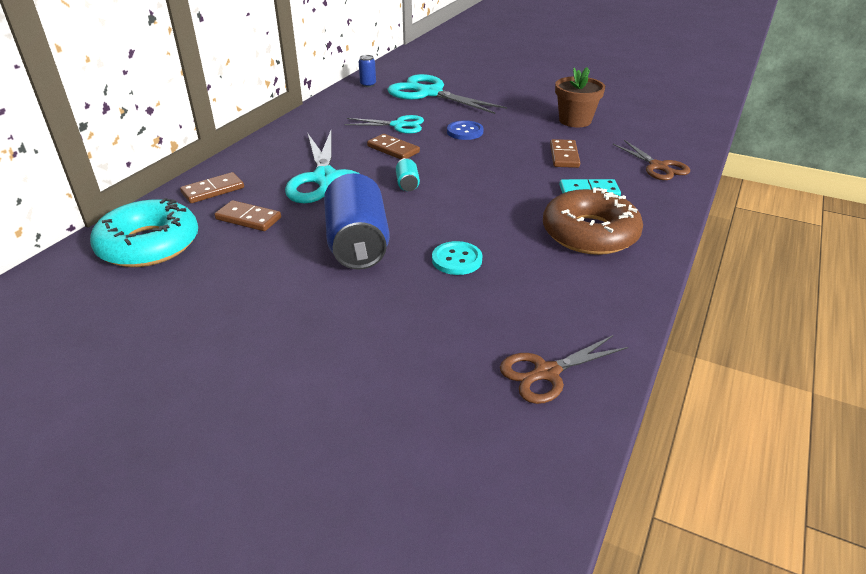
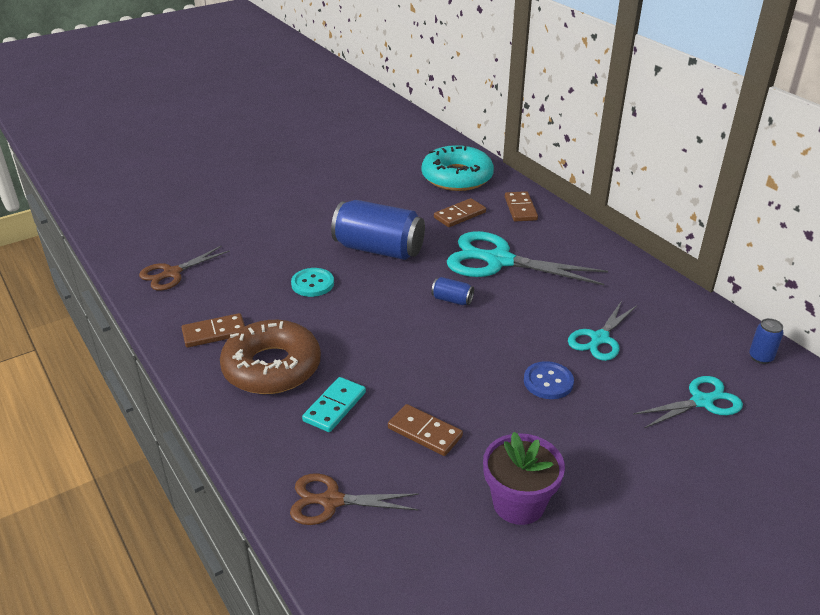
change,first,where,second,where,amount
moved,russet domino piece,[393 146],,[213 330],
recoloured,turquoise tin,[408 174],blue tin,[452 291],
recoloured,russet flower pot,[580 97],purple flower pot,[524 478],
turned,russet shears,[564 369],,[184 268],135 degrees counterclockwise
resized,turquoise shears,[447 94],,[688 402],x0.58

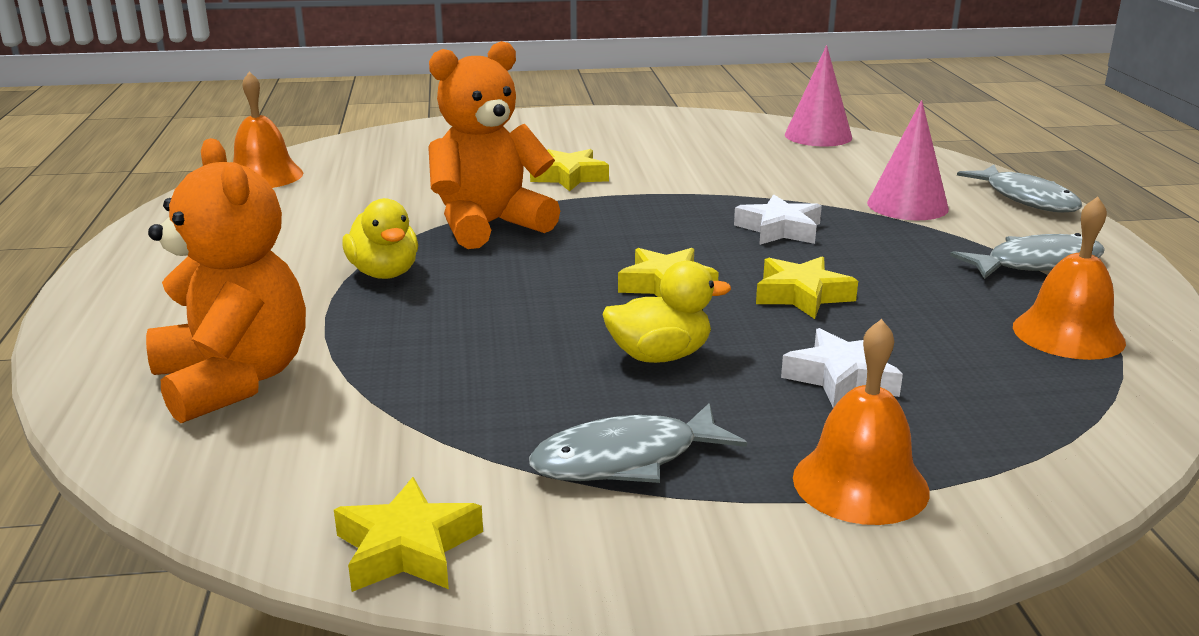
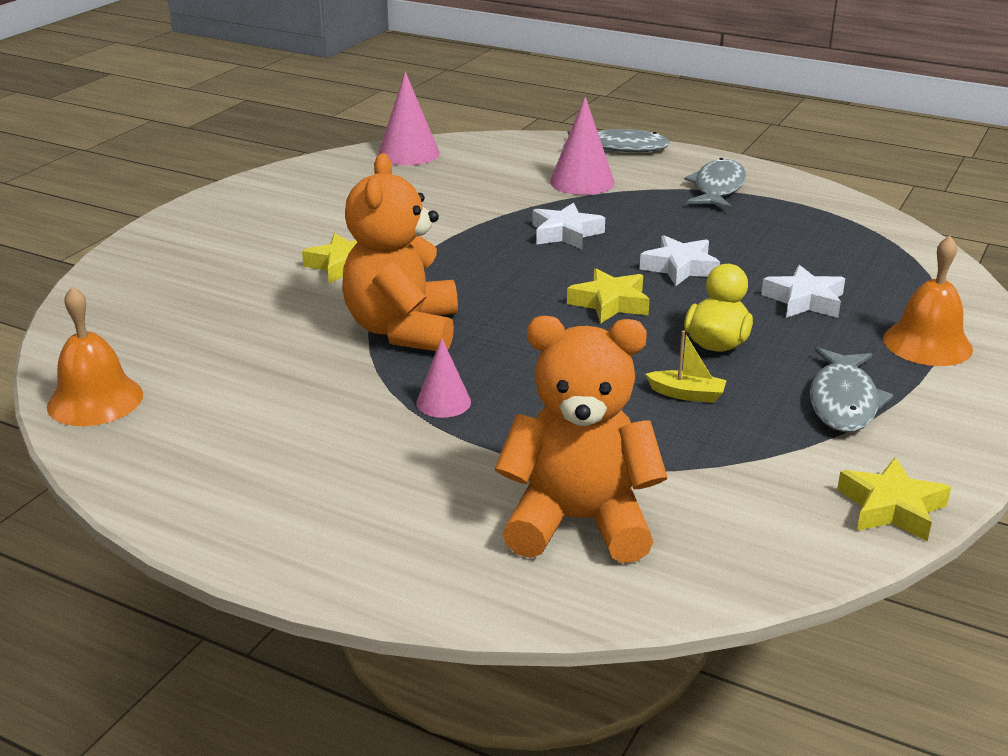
change,first,where,second,where,amount
removed,orange-coloured school bell,[1069 278],,,
added,,,bright yellow boat,[686 366],
replaced,bright yellow toy duck,[380 238],rosy cone shape,[443 378],
recoloured,bright yellow star shape,[807 287],white star shape,[679 260],

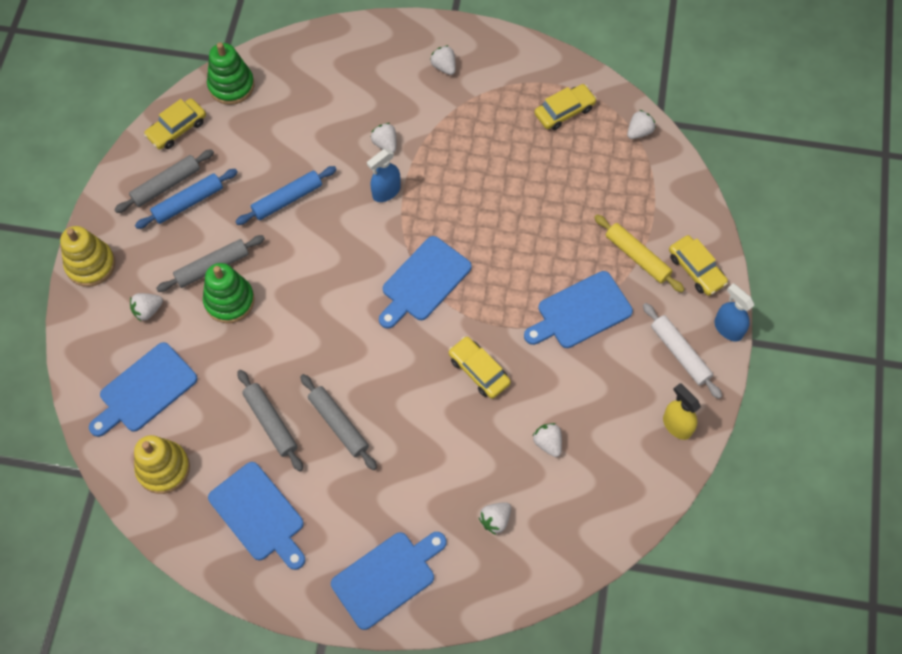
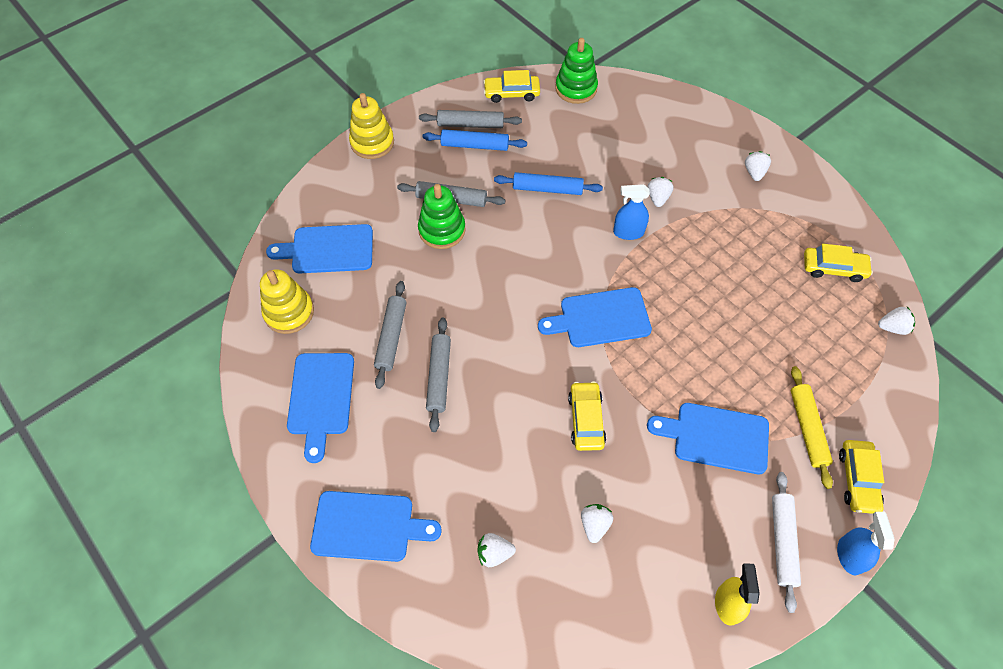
change,first,where,second,where,amount
removed,white toy strawberry,[146 307],,,

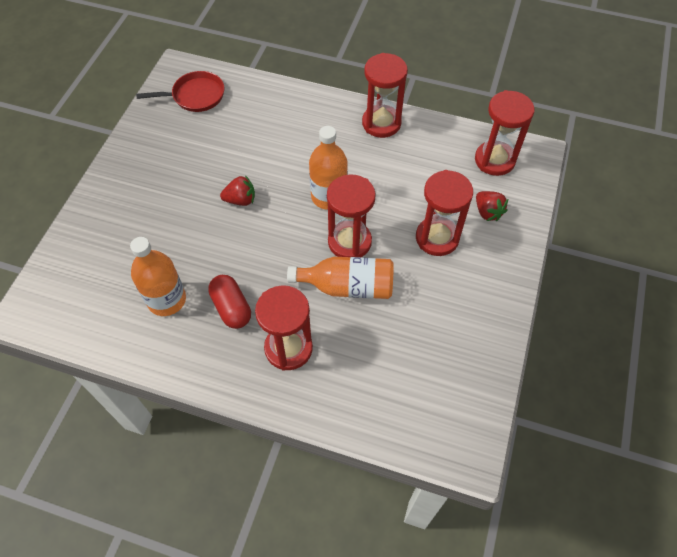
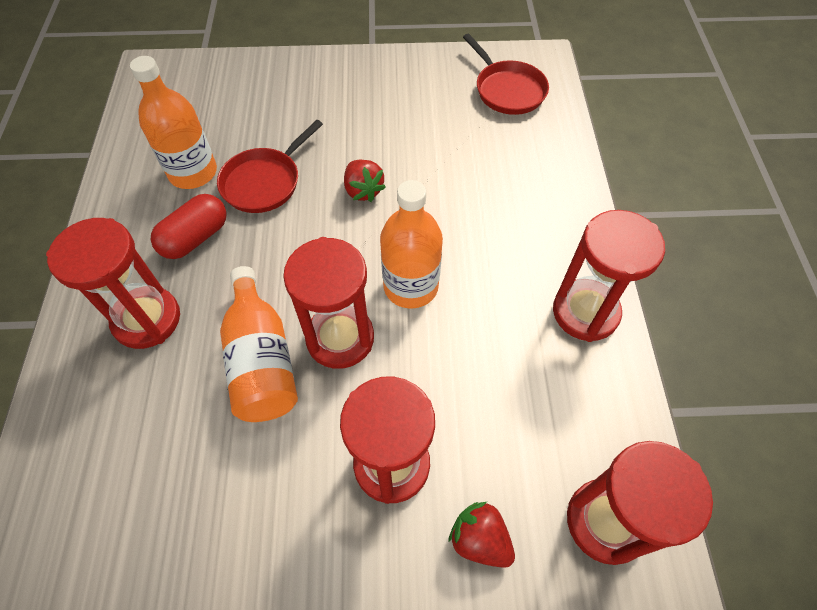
change,first,where,second,where,amount
added,,,crimson frying pan,[270 166],
turned,crimson toy strawberry,[492 206],,[481 535],90 degrees clockwise

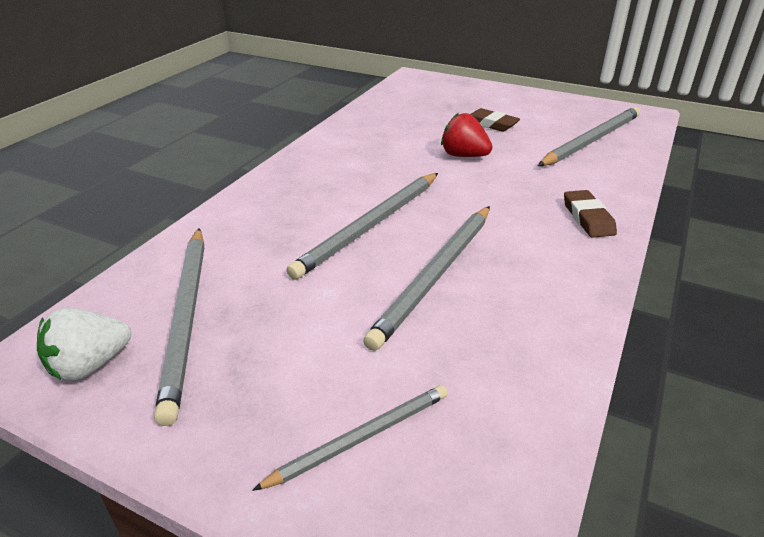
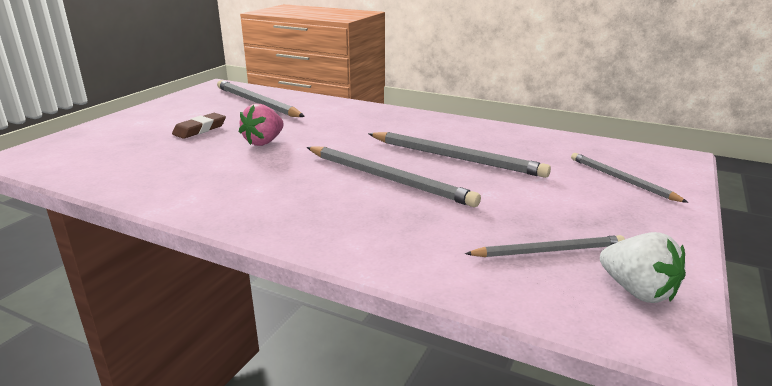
change,first,where,second,where,amount
removed,russet pencil eraser,[590 214],,,
recoloured,crimson toy strawberry,[466 135],rosy toy strawberry,[261 125],
resized,grey wooden pencil,[179 327],,[545 246],x0.61

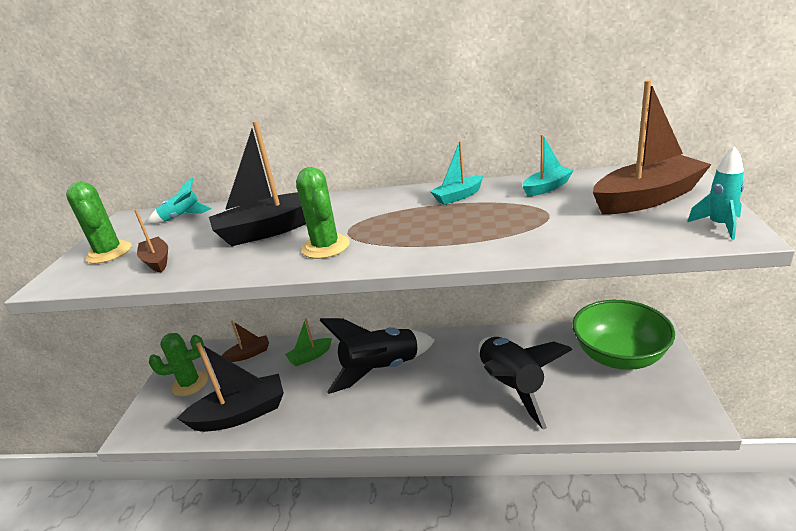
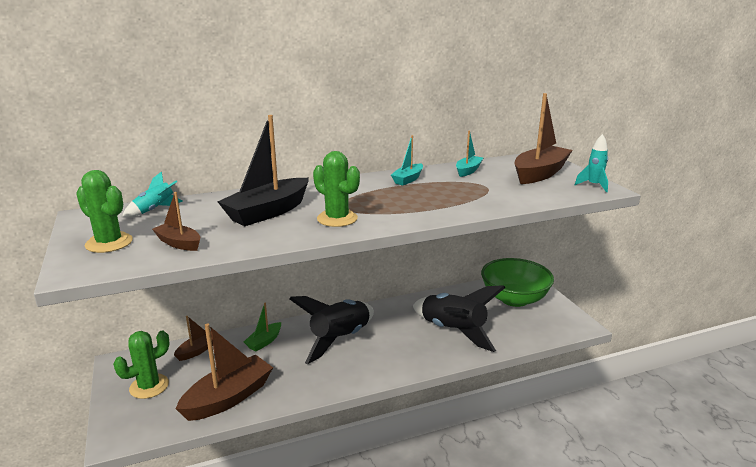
change,first,where,second,where,amount
recoloured,ebony boat,[230 387],russet boat,[224 372],

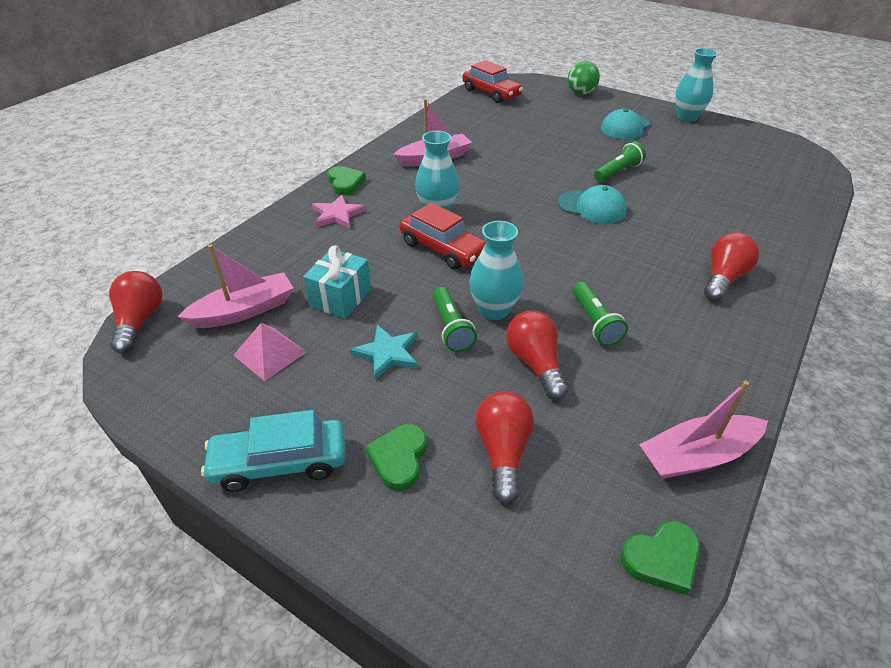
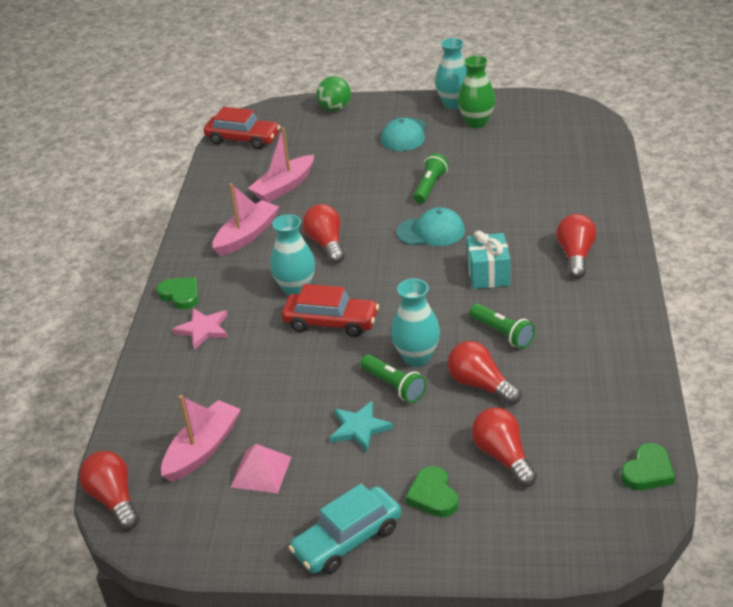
change,first,where,second,where,amount
added,,,crimson bulb,[324 234],
added,,,green vase,[477 91],
moved,turquoise gift,[337 282],,[489 259],
moved,rosy boat,[703 430],,[281 165],

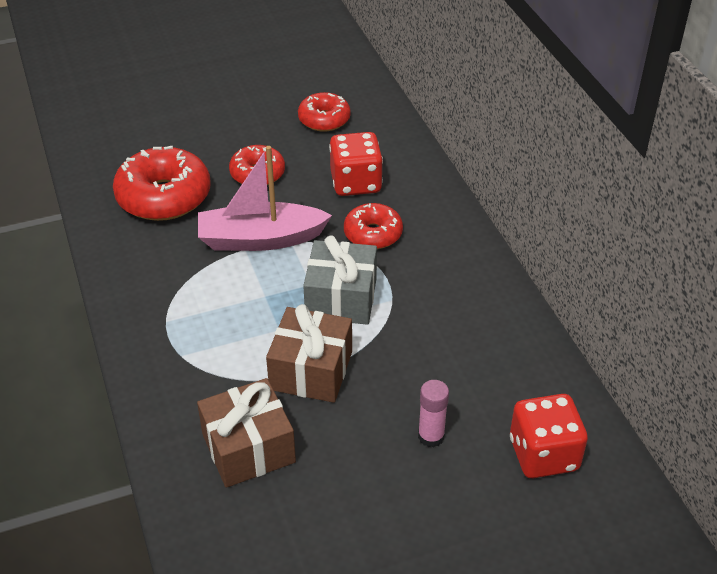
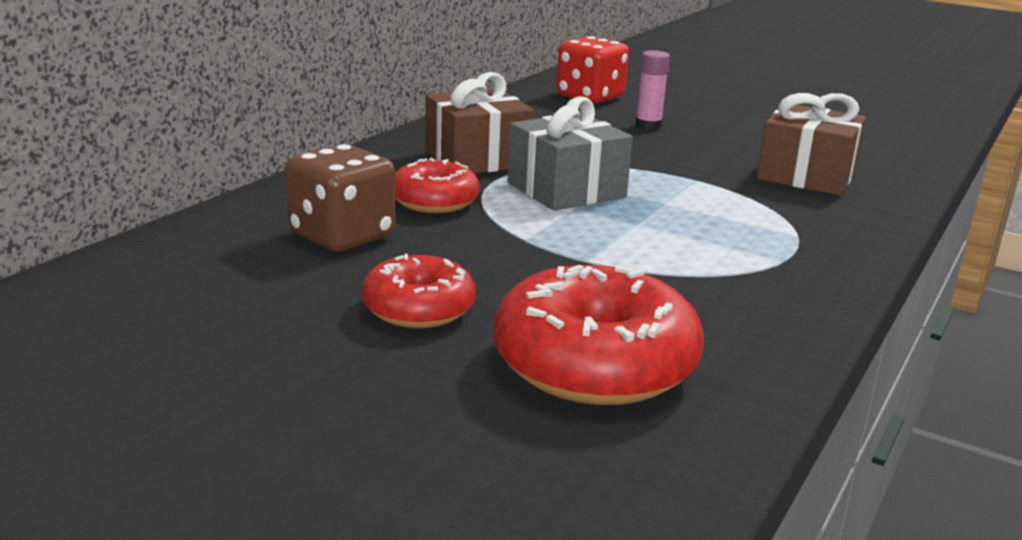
change,first,where,second,where,amount
removed,rosy boat,[265 198],,,
removed,crimson doughnut,[324 112],,,
moved,russet gift,[309 353],,[479 123],
recoloured,crimson dice,[356 164],russet dice,[340 198],

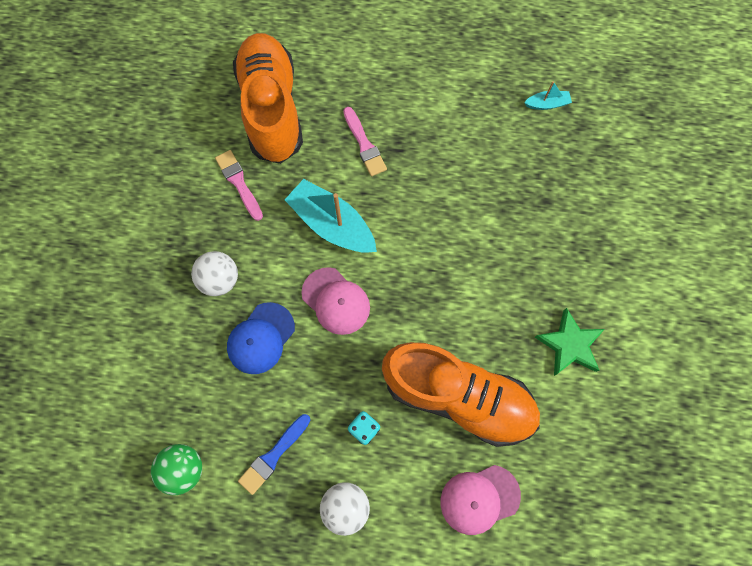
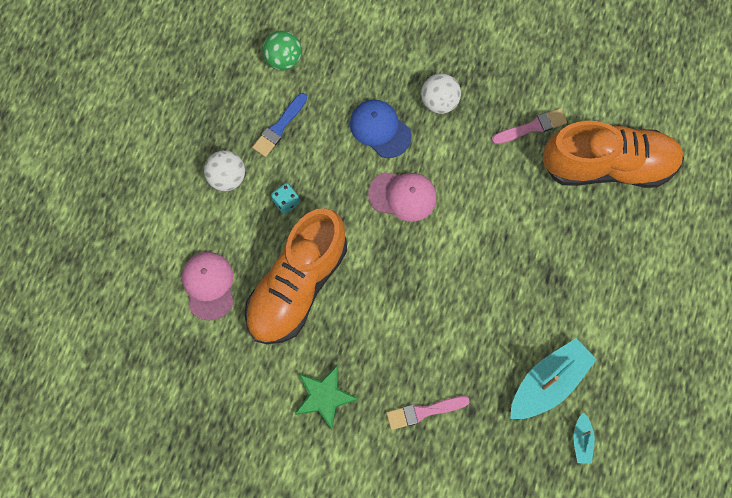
change,first,where,second,where,amount
moved,turquoise boat,[331 216],,[553 378],
moved,rosy brush,[365 141],,[428 413],
turned,blue brush,[274 454],,[279 125],105 degrees counterclockwise
turned,rosy peaked cap,[335 301],,[402 196],135 degrees counterclockwise

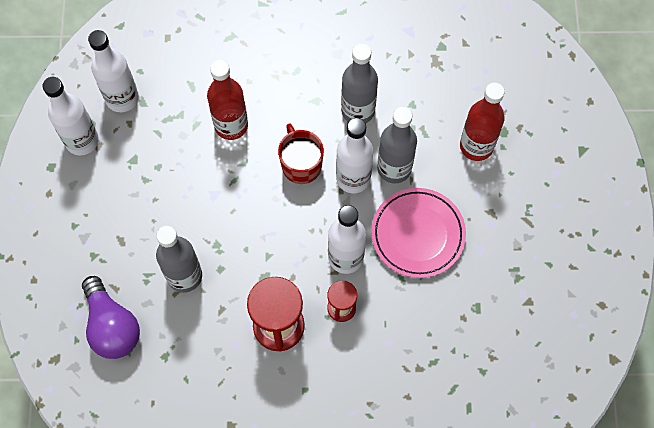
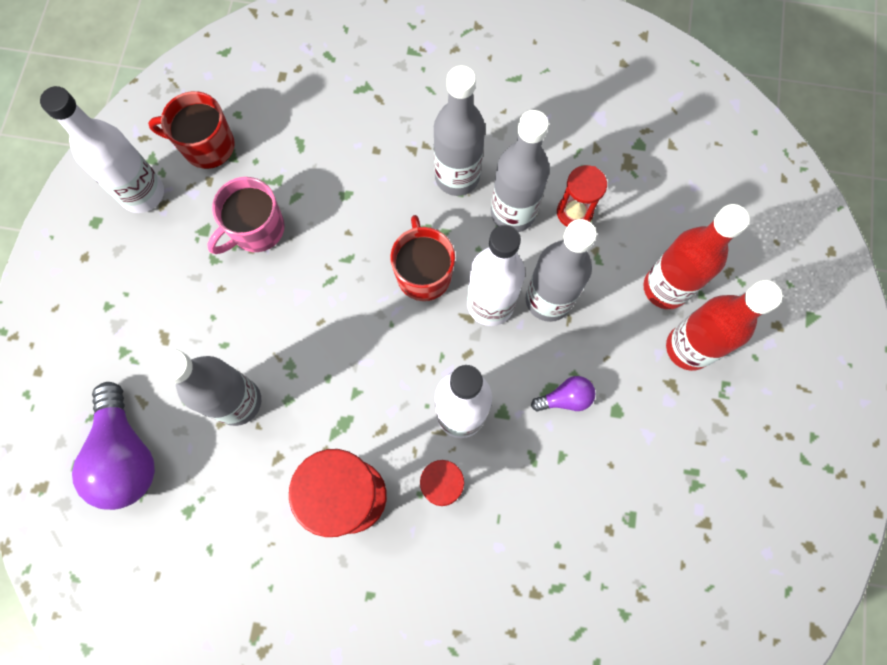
change,first,where,second,where,amount
added,,,rosy coffee mug,[246 215],
added,,,grey drink bottle,[459 131],
added,,,crimson sandglass,[582 196],
moved,crimson drink bottle,[227 100],,[724 325],
replaced,white drink bottle,[113 71],crimson coffee mug,[191 130],
replaced,rosy flat dish,[418 233],purple bulb,[563 394],

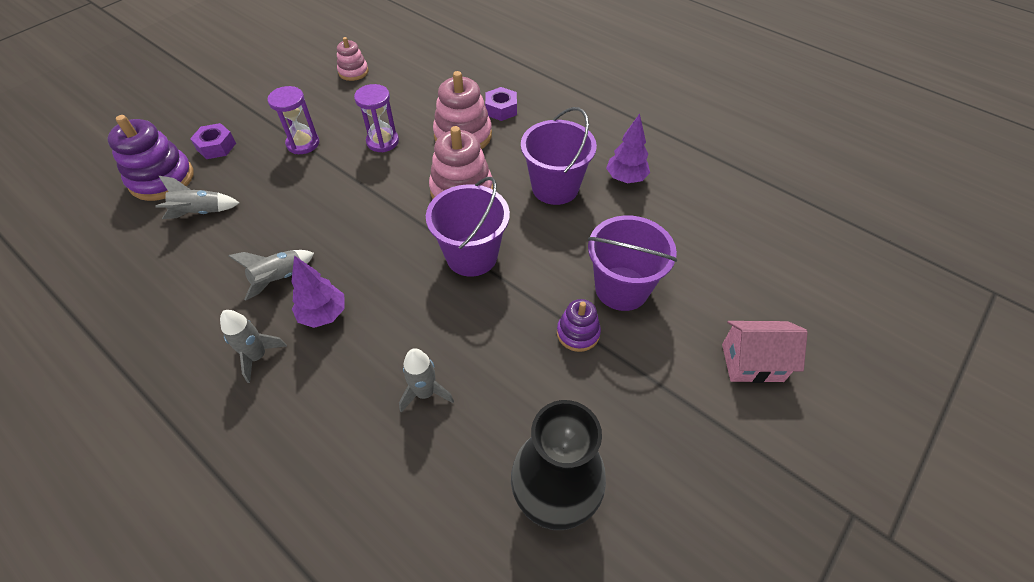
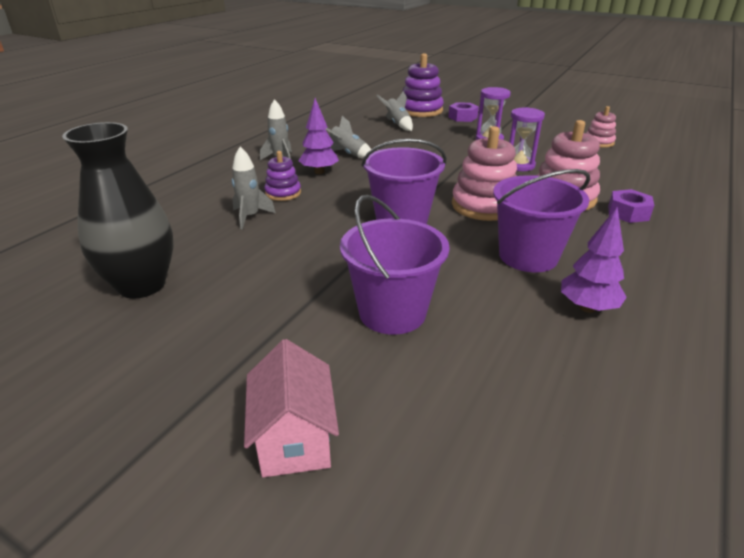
change,first,where,second,where,amount
moved,purple stacking rings,[579 325],,[282 176],

